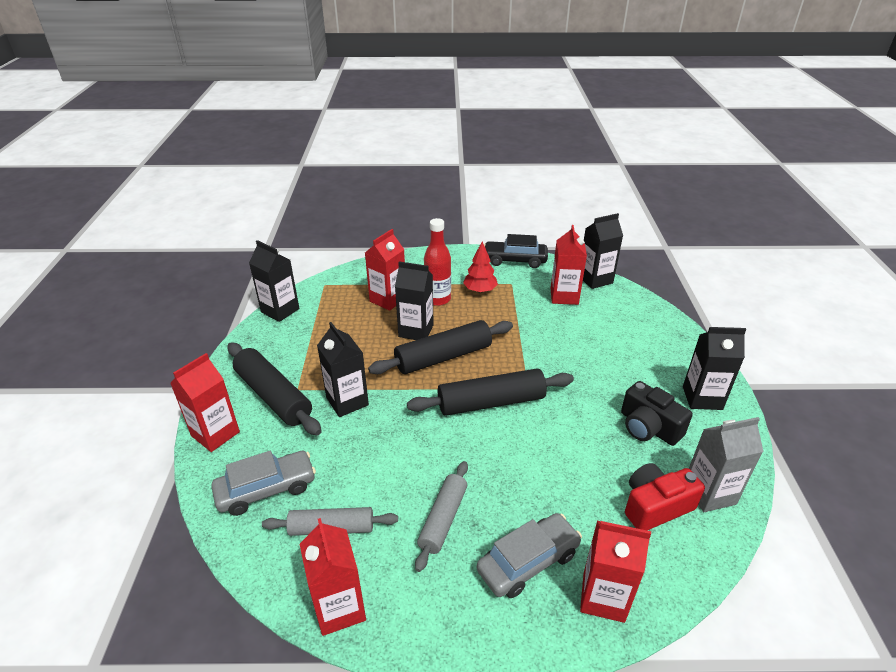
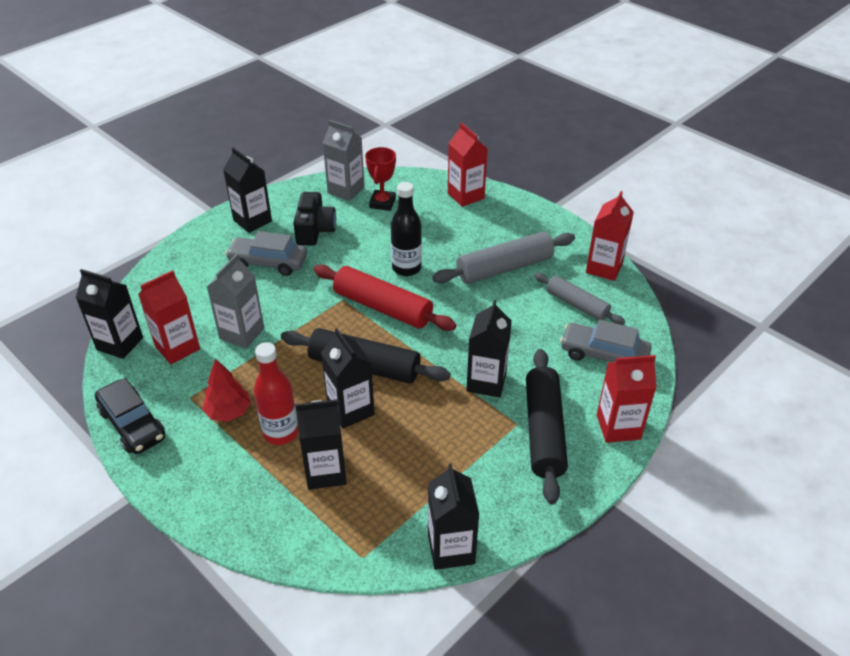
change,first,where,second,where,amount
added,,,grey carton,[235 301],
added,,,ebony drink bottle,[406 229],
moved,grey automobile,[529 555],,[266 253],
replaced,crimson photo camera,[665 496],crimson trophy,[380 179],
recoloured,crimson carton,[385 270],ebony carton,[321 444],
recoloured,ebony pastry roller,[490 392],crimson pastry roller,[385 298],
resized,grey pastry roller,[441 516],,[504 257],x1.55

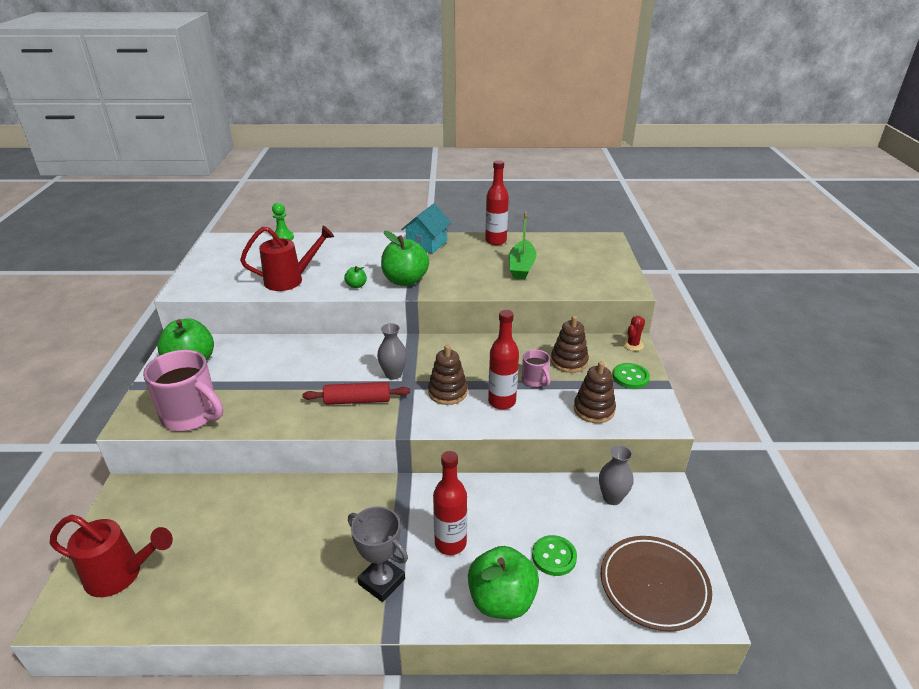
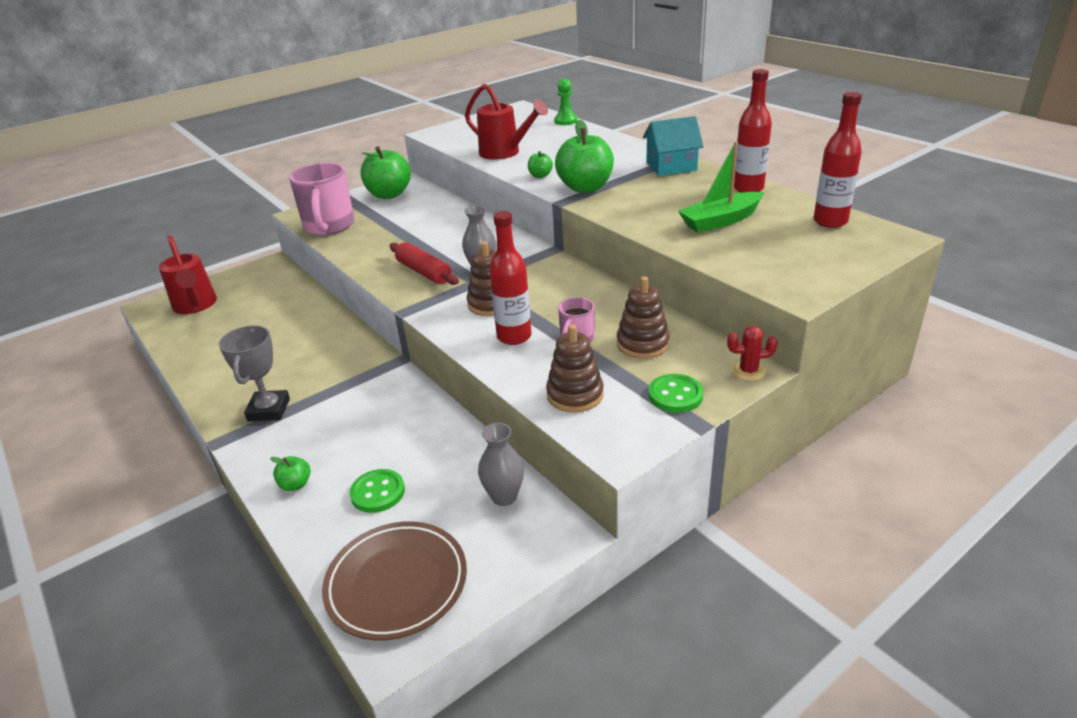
change,first,where,second,where,amount
moved,crimson drink bottle,[450 503],,[837 160],
resized,green apple,[503 582],,[290 473],x0.46

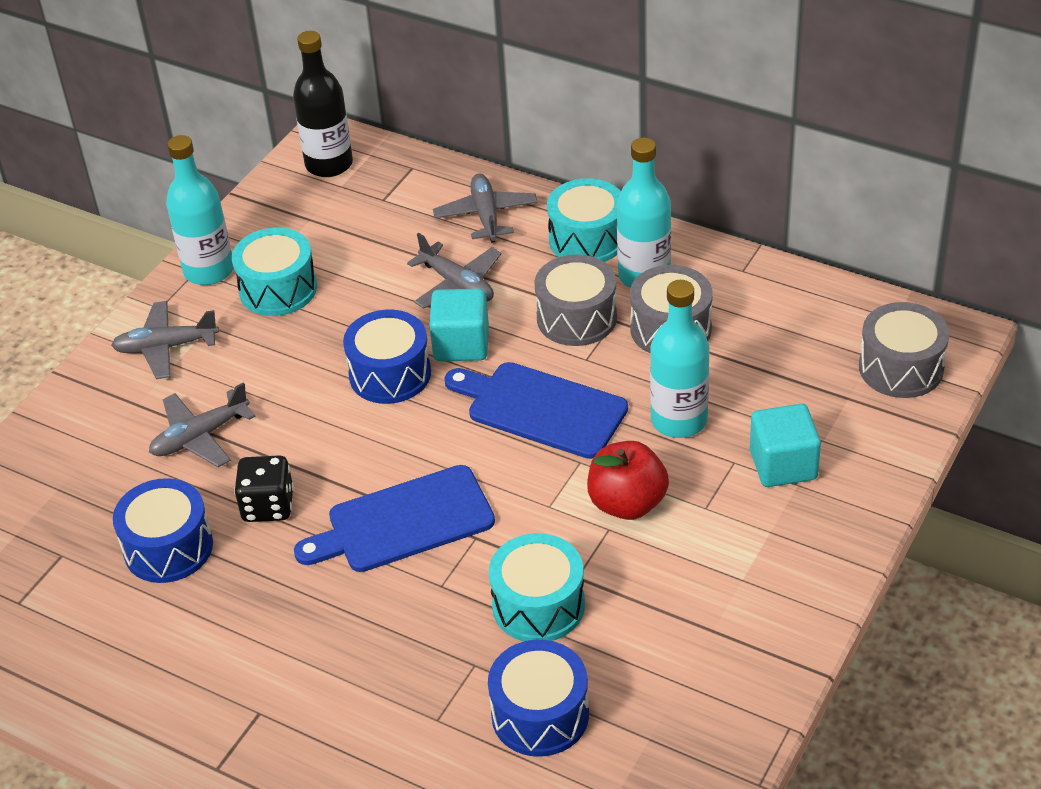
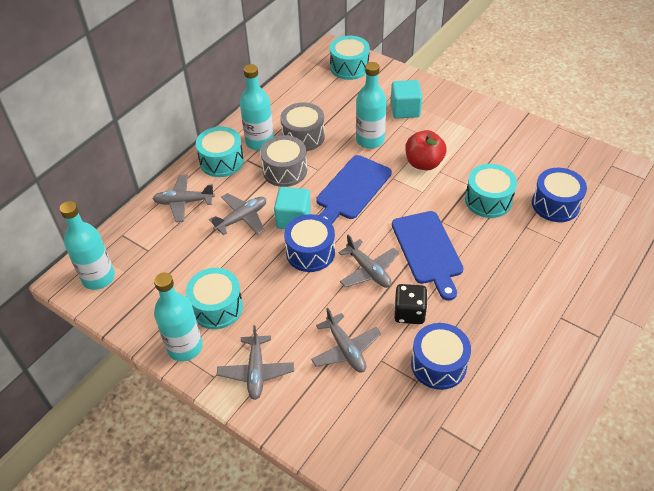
change,first,where,second,where,amount
added,,,grey plane,[369 261],
recoloured,ebony drink bottle,[323 104],turquoise drink bottle,[87 245],
recoloured,grey drum,[904 350],turquoise drum,[350 58],

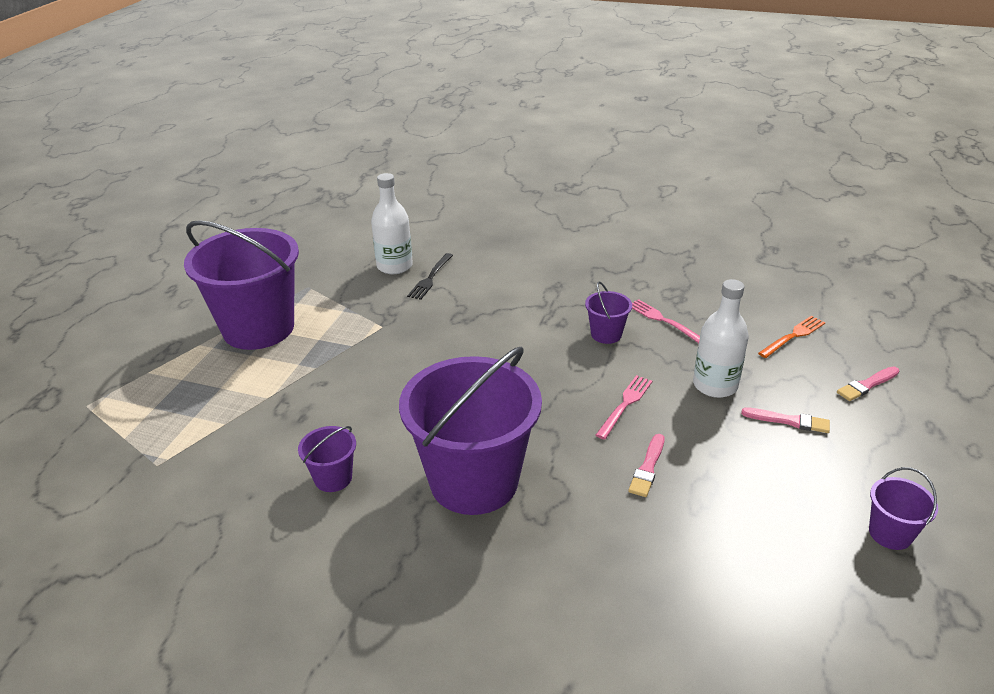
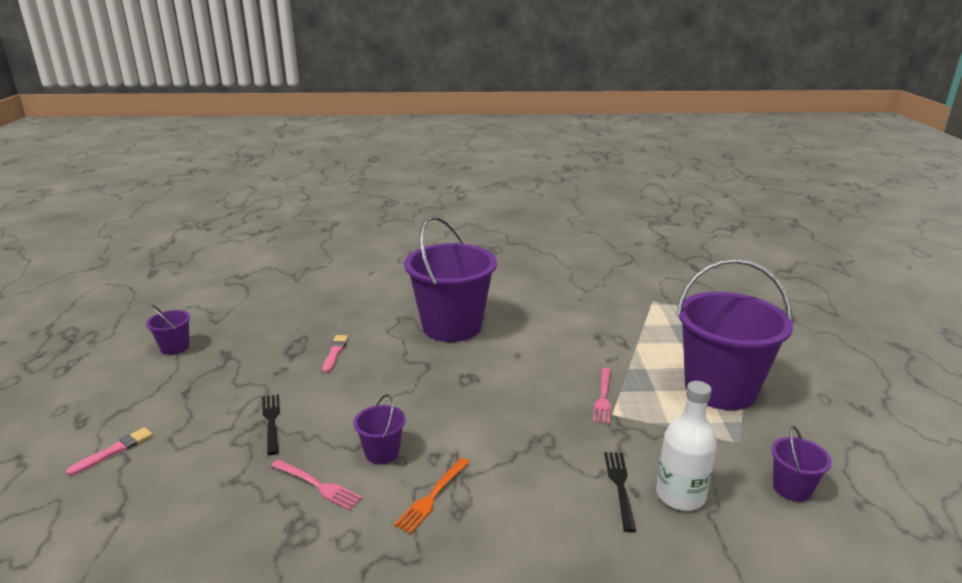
change,first,where,second,where,amount
removed,rosy brush,[785 420],,,
moved,purple bucket,[327 459],,[802 464],
moved,rosy fork,[624 407],,[602 396],
moved,orange-coloured fork,[791 337],,[432 496],
replaced,white drink bottle,[721 338],ebony fork,[271 424],

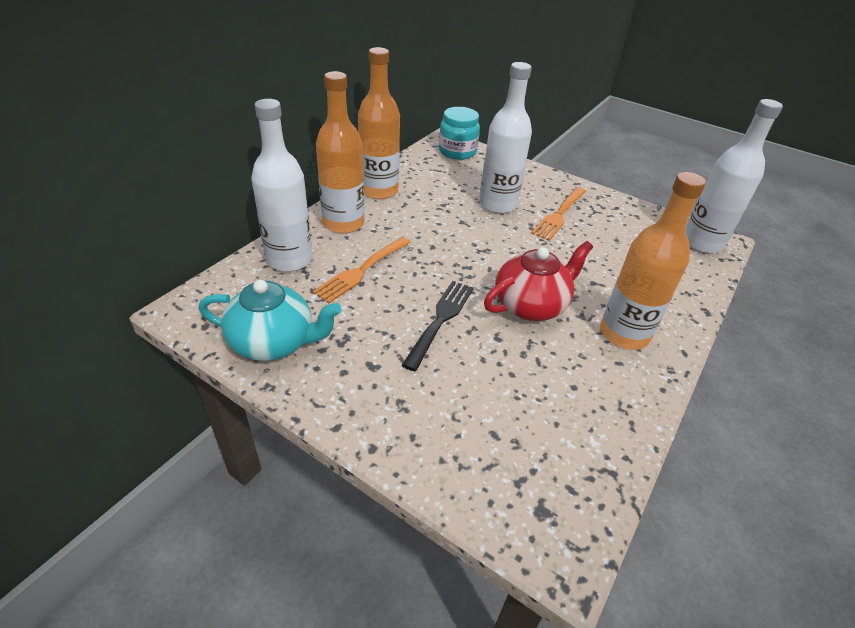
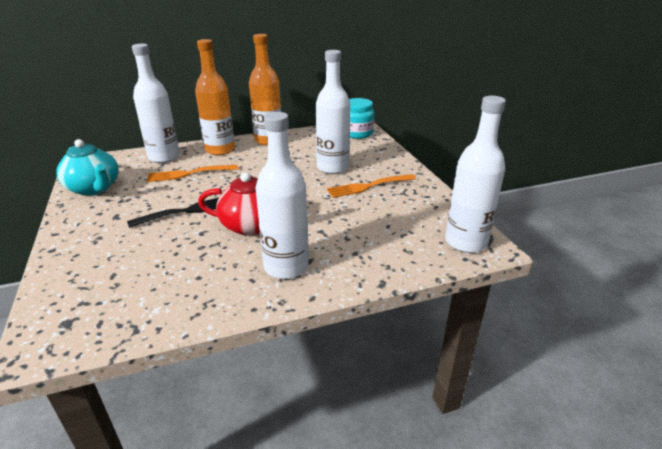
change,first,where,second,where,amount
recoloured,orange-coloured drink bottle,[653 261],white drink bottle,[282 195],

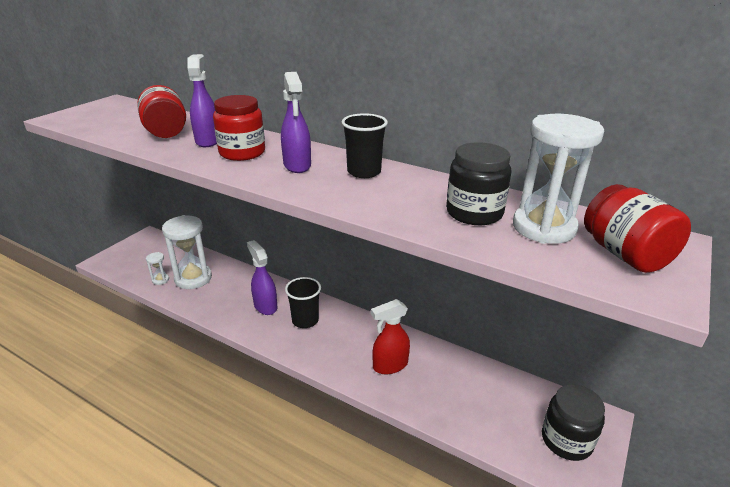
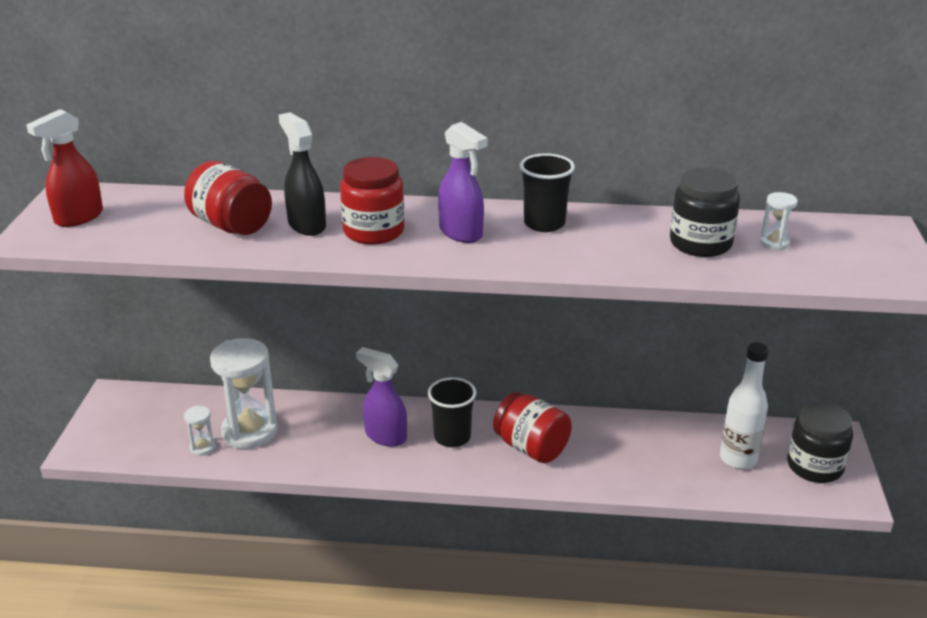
change,first,where,second,where,amount
added,,,white drink bottle,[744 405],
moved,crimson sprayer,[390 336],,[64 168],
moved,crimson jam jar,[637 228],,[532 427],
recoloured,purple sprayer,[202 100],ebony sprayer,[302 174],
resized,white sandglass,[558 179],,[779 221],x0.45

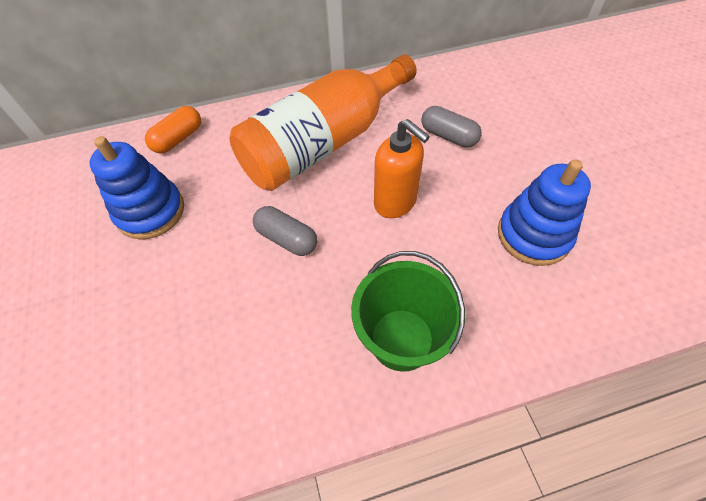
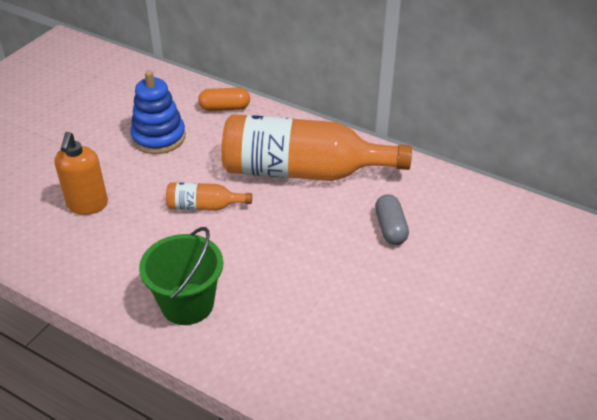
change,first,where,second,where,amount
removed,blue stacking rings,[544 212],,,
moved,orange-coloured soap dispenser,[402 168],,[81 173],
replaced,grey capsule,[285 231],orange-coloured drink bottle,[209 196],

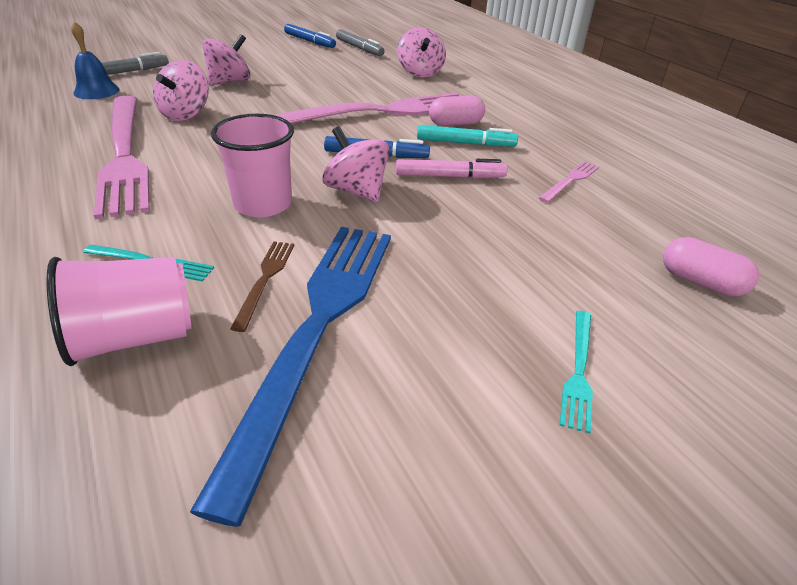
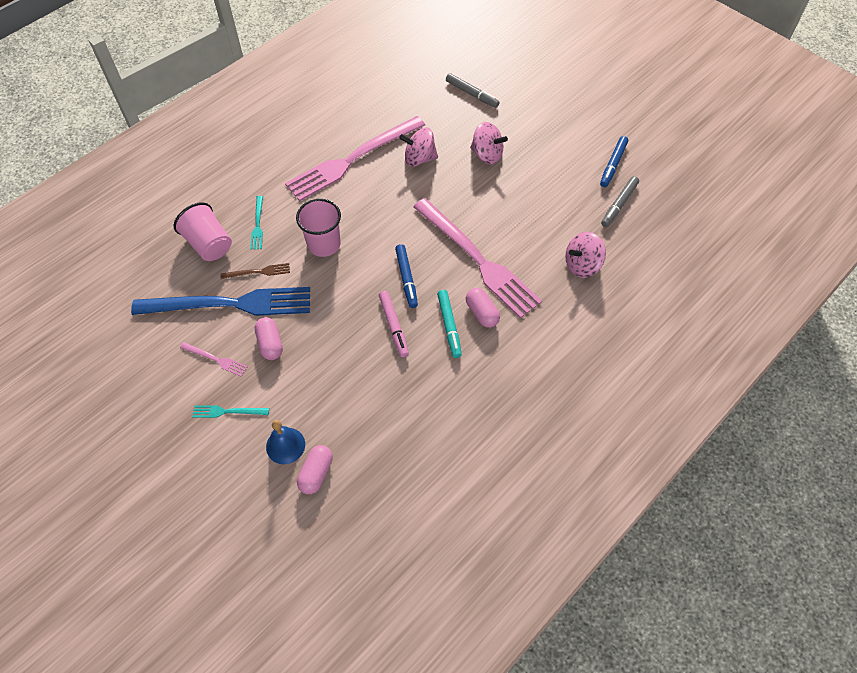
change,first,where,second,where,amount
removed,rosy spinning top,[356 164],,,
added,,,rosy capsule,[269 338],
moved,blue school bell,[95 60],,[285 442],
moved,rosy fork,[569 182],,[214 359],

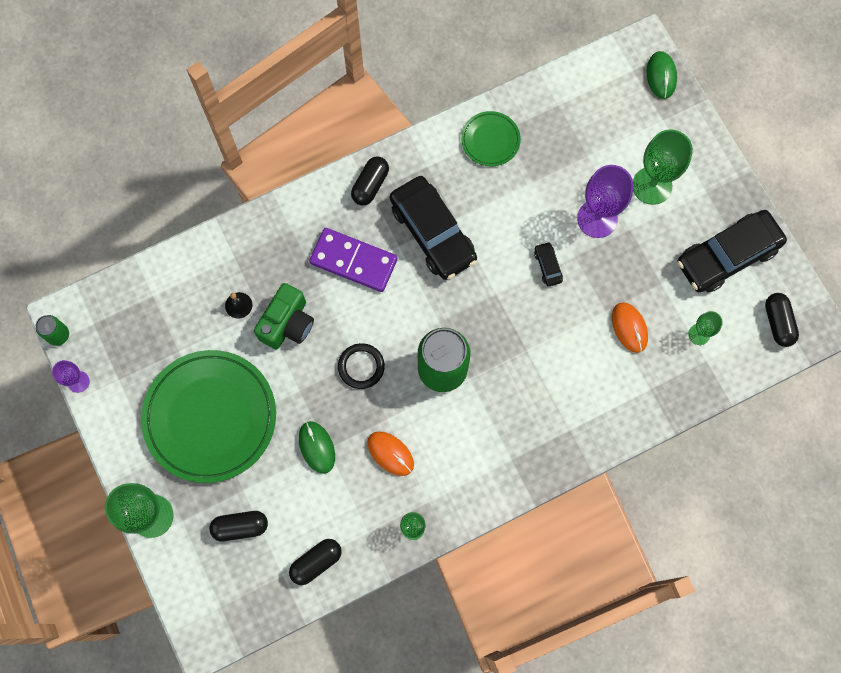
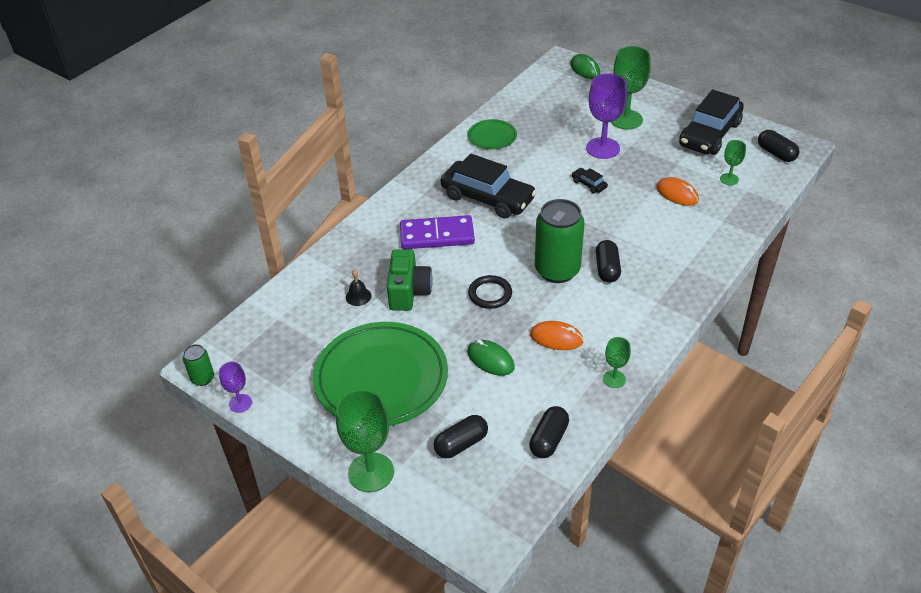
change,first,where,second,where,amount
moved,ebony capsule,[370 181],,[608 261],

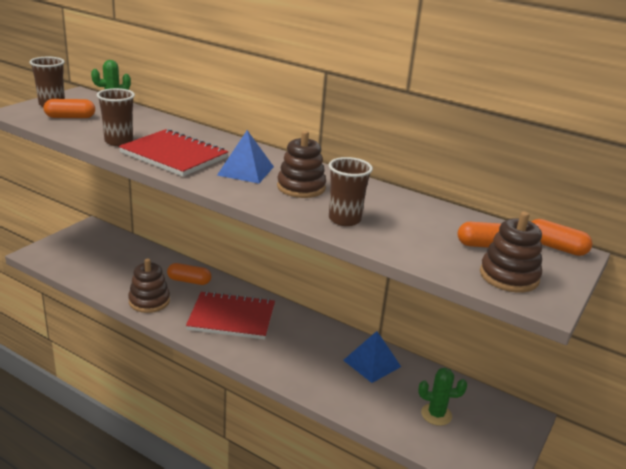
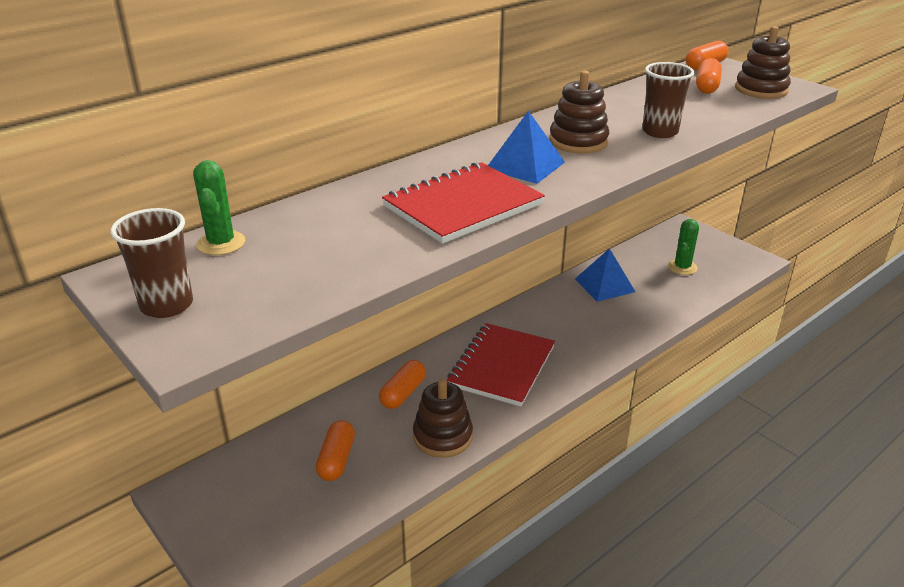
change,first,where,second,where,amount
removed,russet beaker,[116 117],,,
moved,orange-coloured capsule,[69 108],,[335 450],

